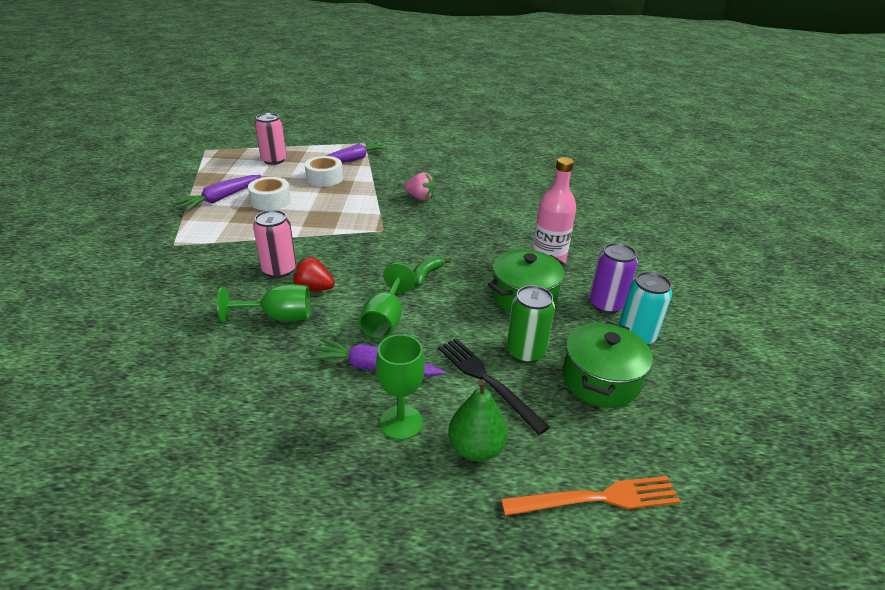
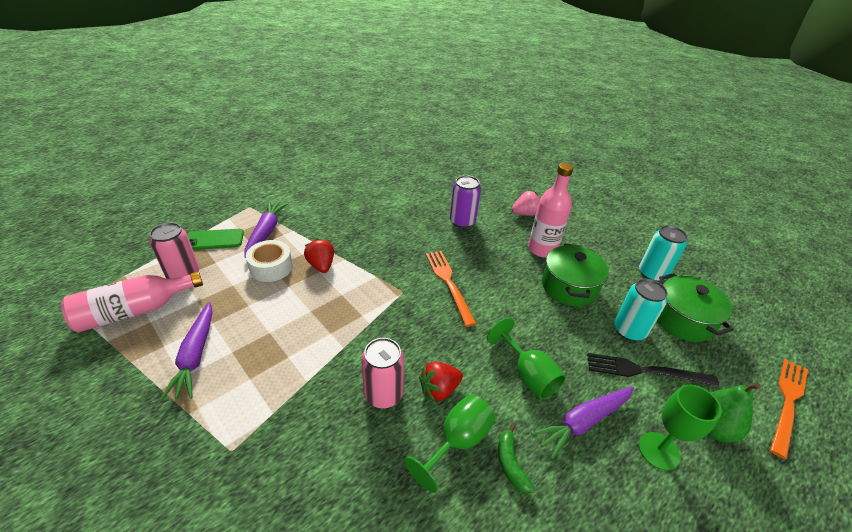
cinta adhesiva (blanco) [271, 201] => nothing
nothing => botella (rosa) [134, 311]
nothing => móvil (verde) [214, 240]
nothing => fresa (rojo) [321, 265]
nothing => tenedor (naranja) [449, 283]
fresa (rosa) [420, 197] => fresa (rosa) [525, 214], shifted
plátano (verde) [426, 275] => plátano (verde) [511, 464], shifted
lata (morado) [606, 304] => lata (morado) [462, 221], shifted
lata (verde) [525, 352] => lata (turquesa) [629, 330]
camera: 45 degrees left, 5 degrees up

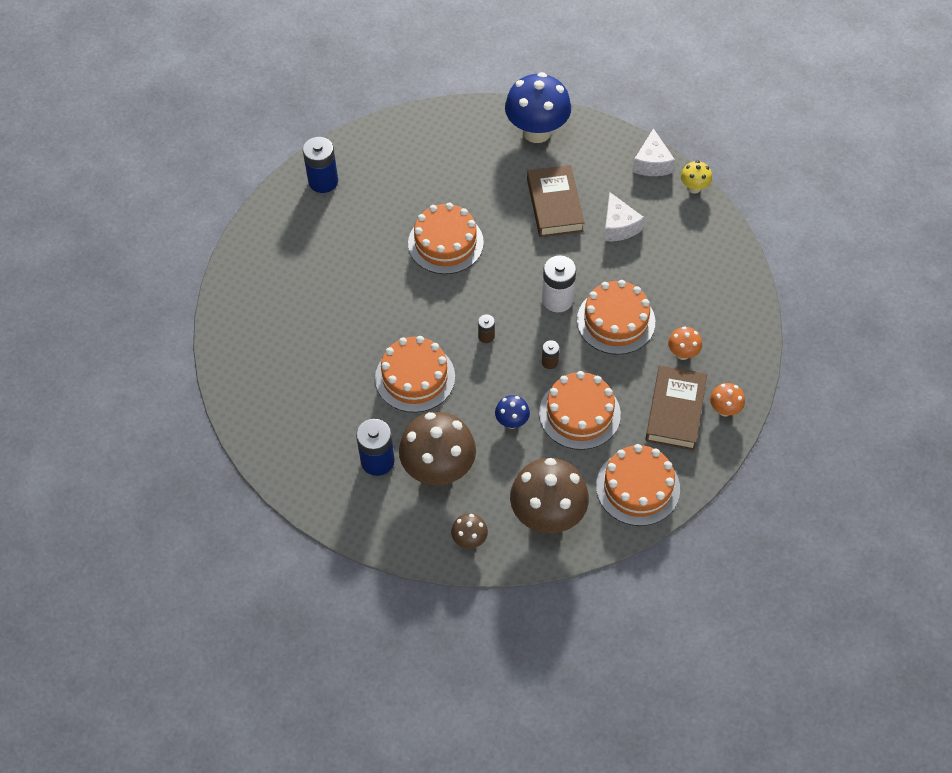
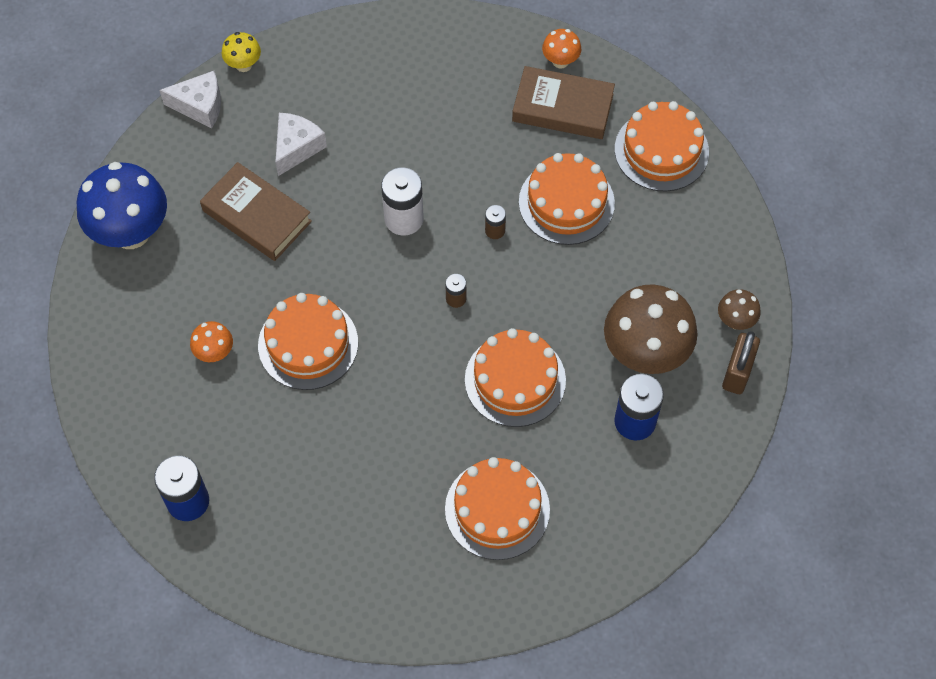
seta (azul) [512, 422] => nothing
seta (marrón) [547, 516] => nothing
nothing => candado (marrón) [737, 373]
tarta (naranja) [616, 321] => tarta (naranja) [497, 509], shifted
seta (naranja) [682, 353] => seta (naranja) [214, 353], shifted
libro (marrón) [555, 205] => libro (marrón) [257, 216], 45 degrees clockwise
queso (blanco) [618, 226] => queso (blanco) [296, 147], 45 degrees counterclockwise
camera: 90 degrees left, 5 degrees up

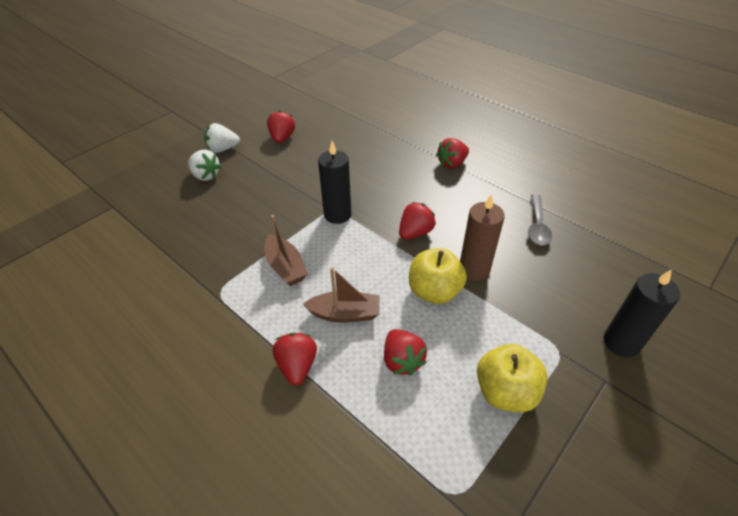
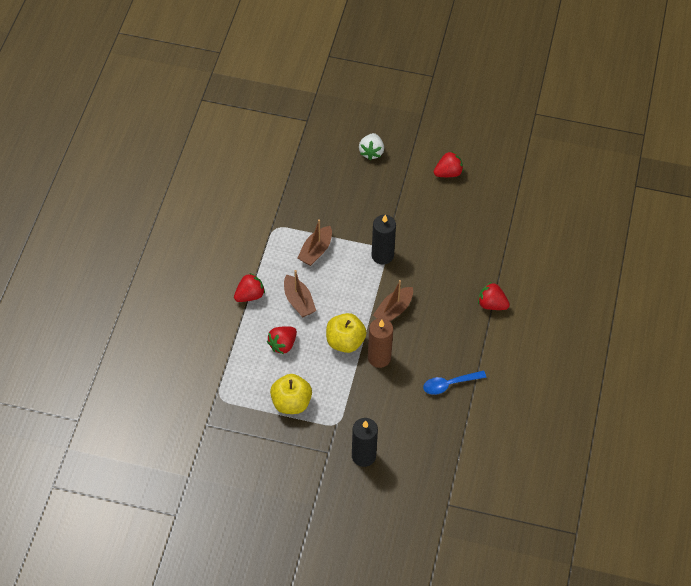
fresa (blanco) [223, 149] => nothing
fresa (rojo) [415, 232] => barco (marrón) [393, 310]
cuchara (gris) [537, 226] => cuchara (azul) [449, 384]
camera: 60 degrees right, 10 degrees up

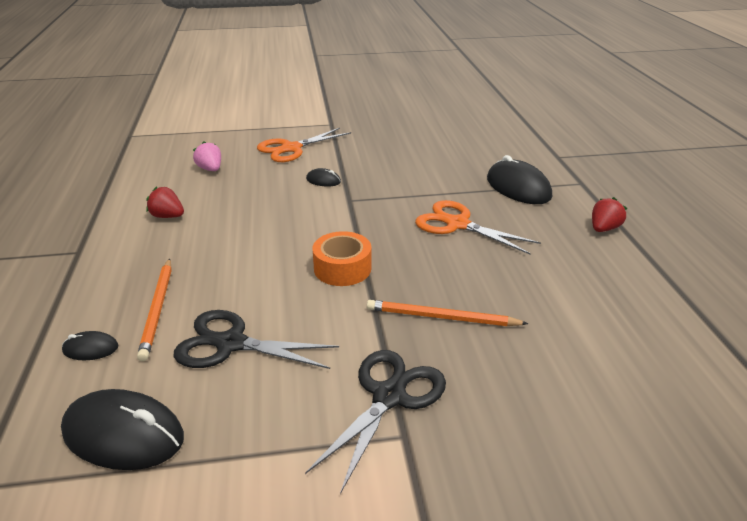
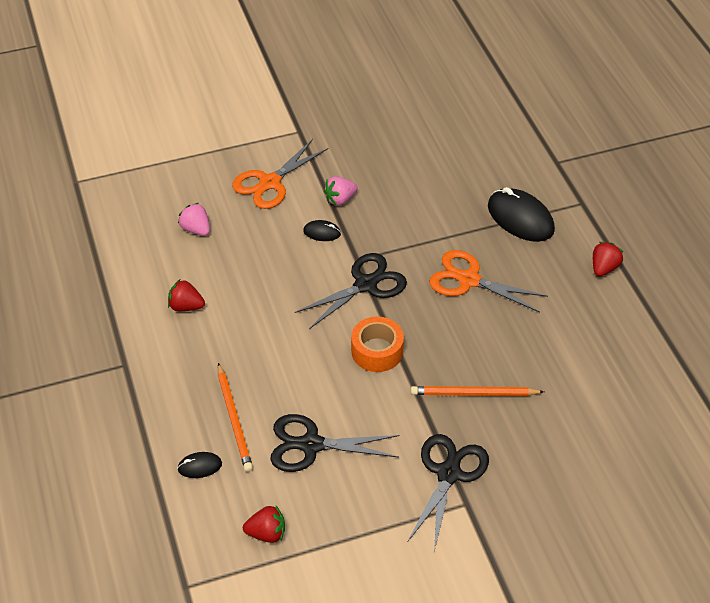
nothing => tijeras (negro) [365, 285]
nothing => fresa (rosa) [340, 199]
ratón (negro) [124, 434] => fresa (rojo) [267, 533]
camera: 10 degrees left, 15 degrees up

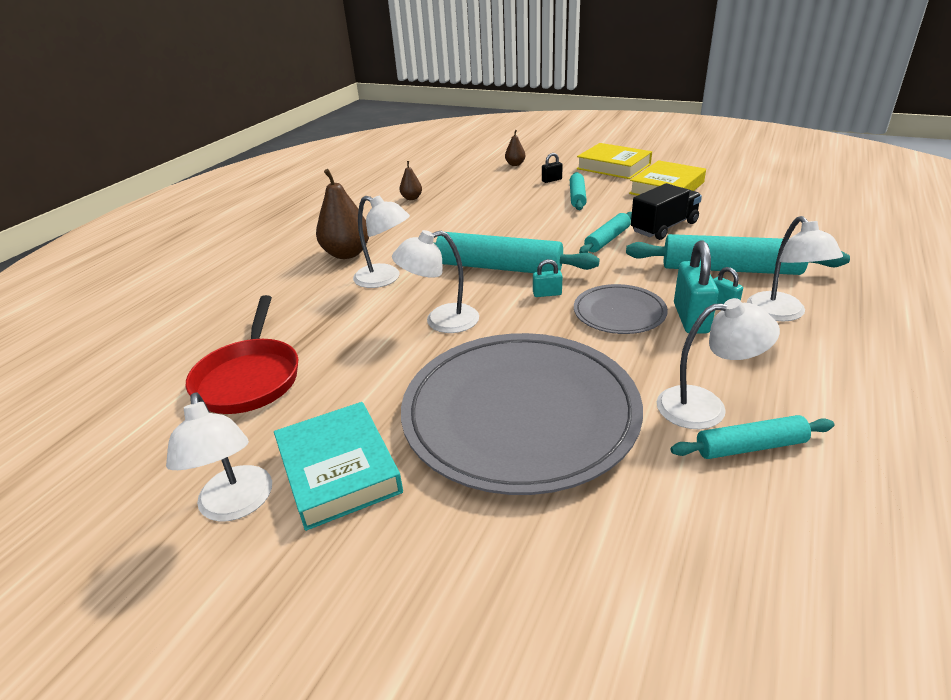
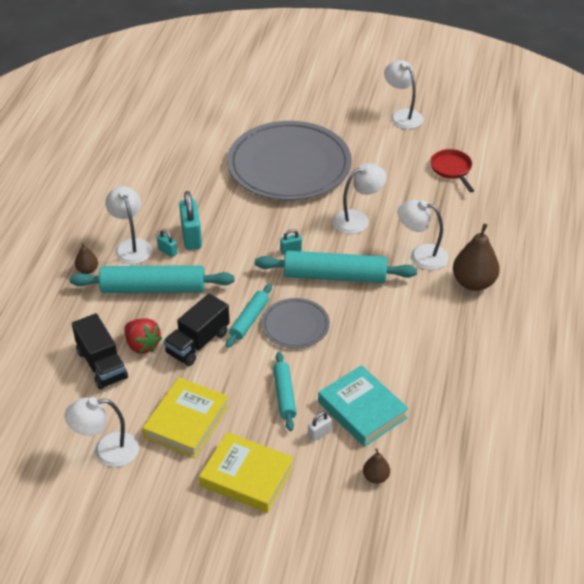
rodillo (turquesa) [750, 447] => nothing
nothing => camión (negro) [102, 365]
nothing => fresa (rojo) [142, 345]
libro (turquesa) [338, 470] => libro (turquesa) [362, 410], shifted
pera (marrón) [411, 198] => pera (marrón) [87, 270], shifted
plato (gris) [619, 312] => plato (gris) [295, 325], shifted
lámpara (blanco) [705, 407] => lámpara (blanco) [107, 451], shifted
candado (negro) [551, 180] => candado (blanco) [319, 434]
sartén (rojo) [249, 378] => sartén (rojo) [452, 169], x0.67
camera: 165 degrees right, 10 degrees up

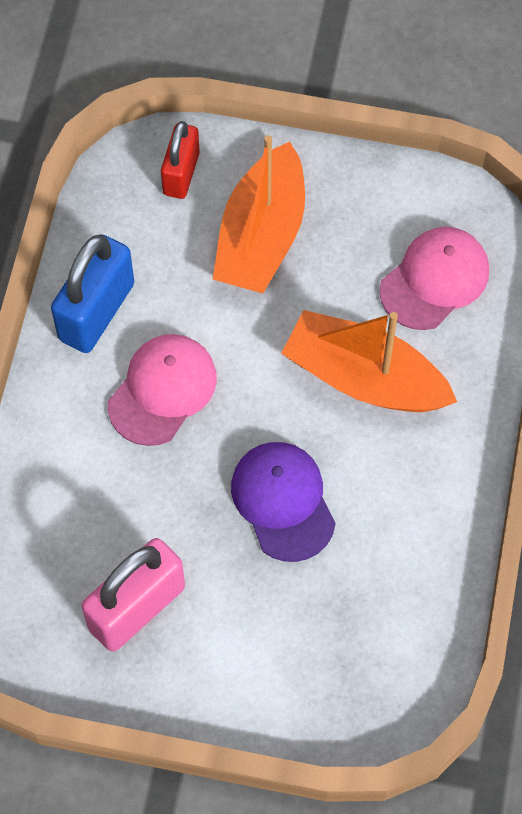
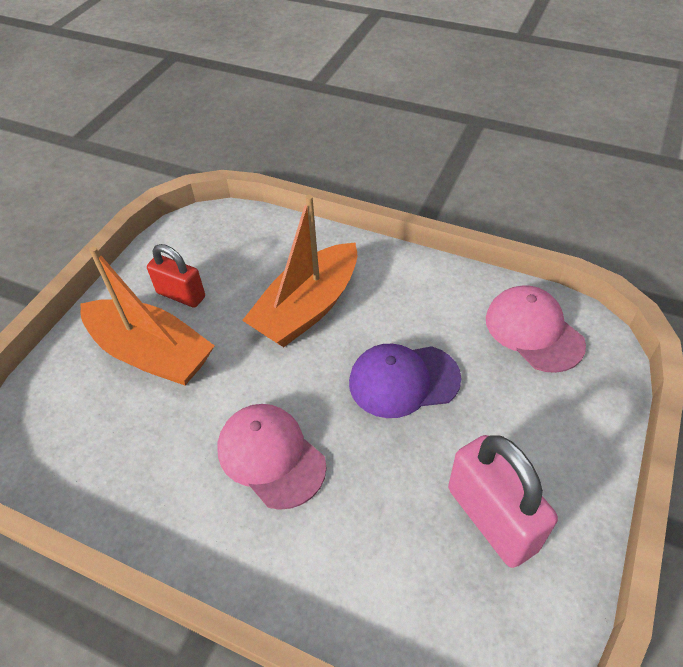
candado (azul) [96, 312] => nothing
candado (rojo) [181, 174] => candado (rojo) [181, 295], shifted
gorra (rosa) [435, 280] => gorra (rosa) [533, 331], shifted
camera: 75 degrees left, 15 degrees down

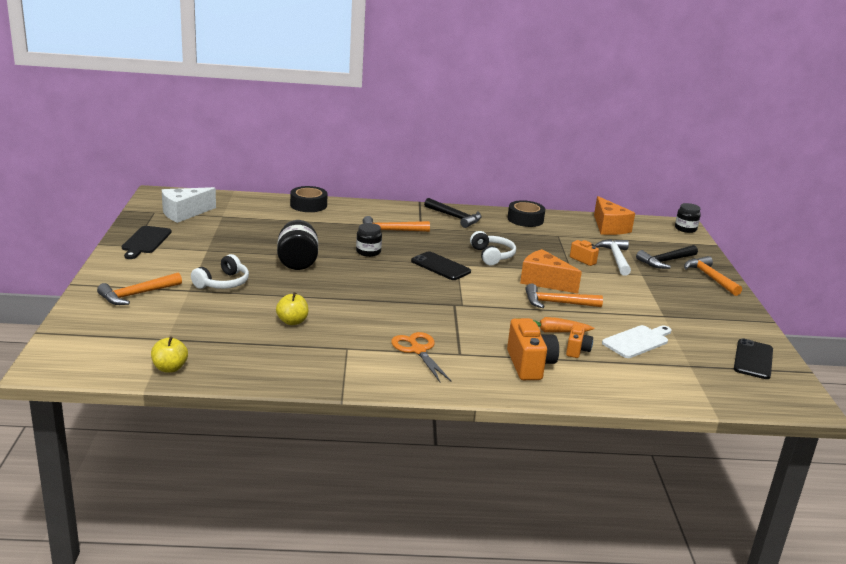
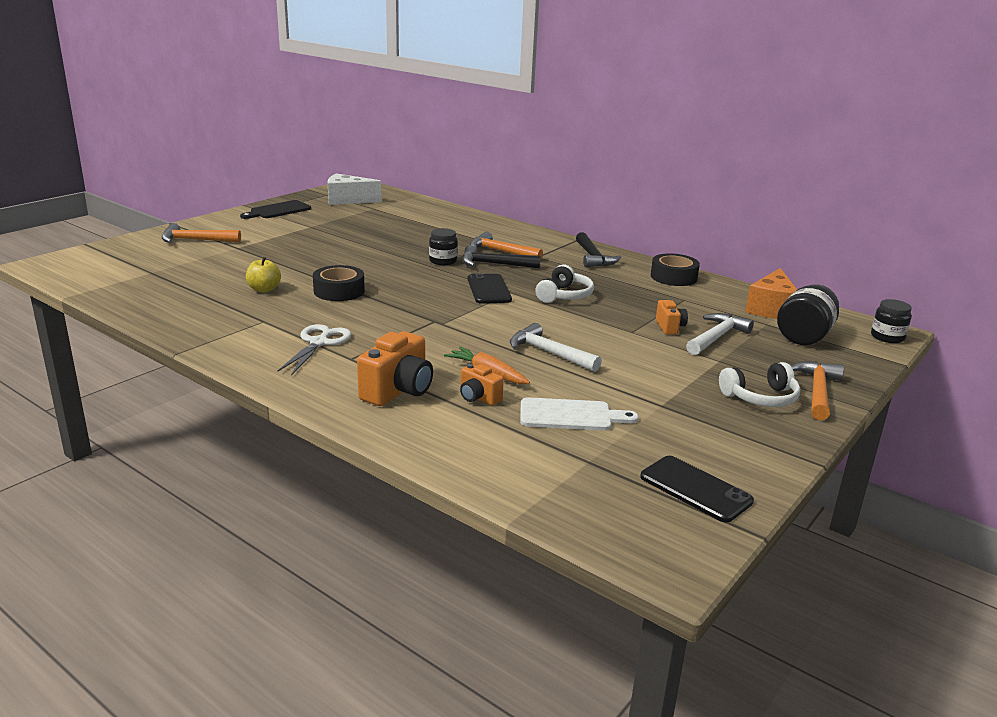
manzana (amarillo) [170, 368] => nothing
queso (naranja) [544, 281] => nothing
auriculares (blanco) [223, 283] => auriculares (blanco) [760, 397], shifted
tarro (negro) [297, 262] => tarro (negro) [804, 336], shifted
cinta adhesiva (negro) [308, 205] => cinta adhesiva (negro) [339, 291], shifted
martillo (negro) [666, 261] => martillo (negro) [494, 264], shifted
tijeras (naranja) [418, 350] => tijeras (blanco) [319, 343]
martillo (naranja) [557, 303] => martillo (blanco) [549, 353]
cámara (naranja) [577, 350] => cámara (naranja) [478, 398], 75 degrees clockwise
móvil (negro) [753, 359] => móvil (negro) [695, 489], 75 degrees clockwise
camera: 40 degrees right, 0 degrees up

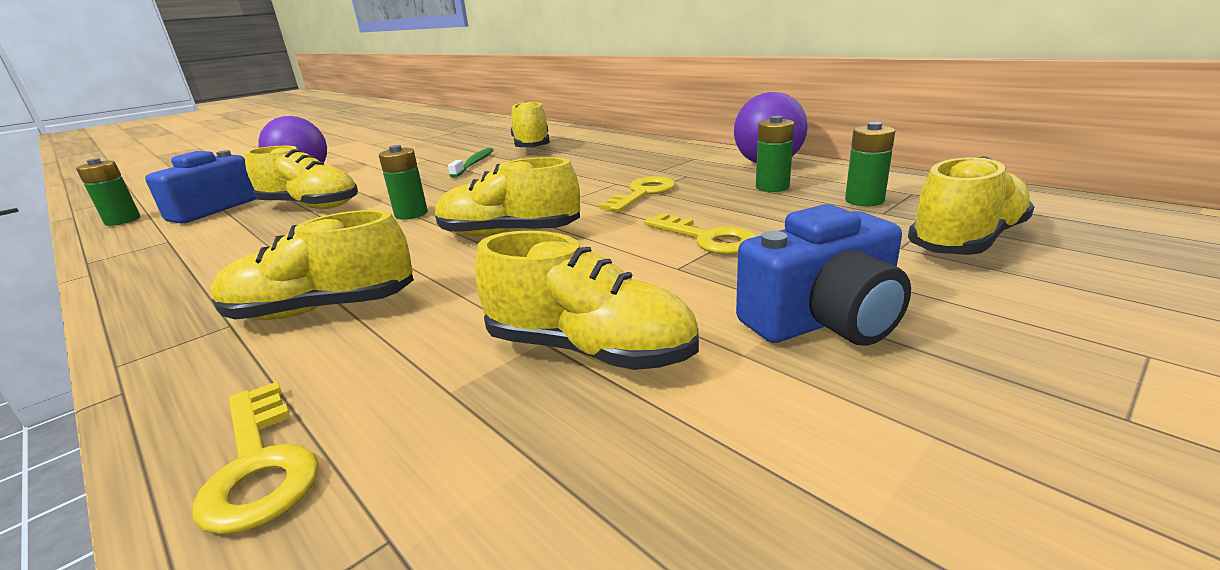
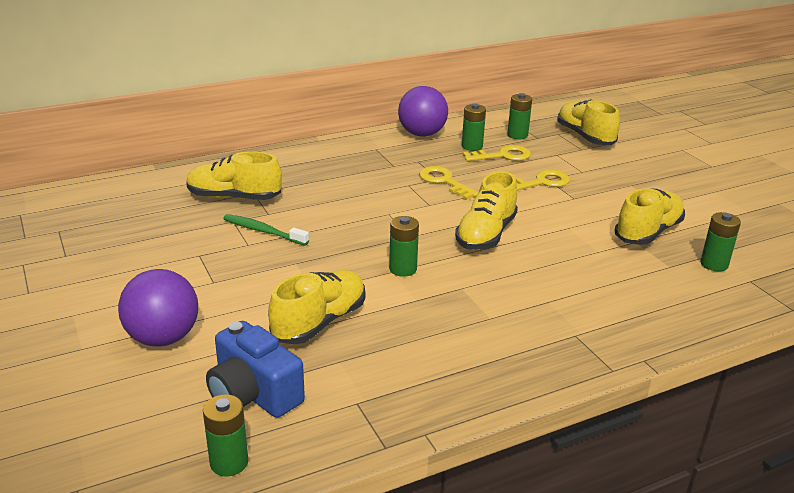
zapato (amarillo) [323, 309] => nothing
cámara (azul) [823, 320] => nothing
nothing => pila (verde) [714, 264]
llave (amarillo) [259, 465] => llave (amarillo) [502, 156], shifted
camera: 75 degrees left, 5 degrees up

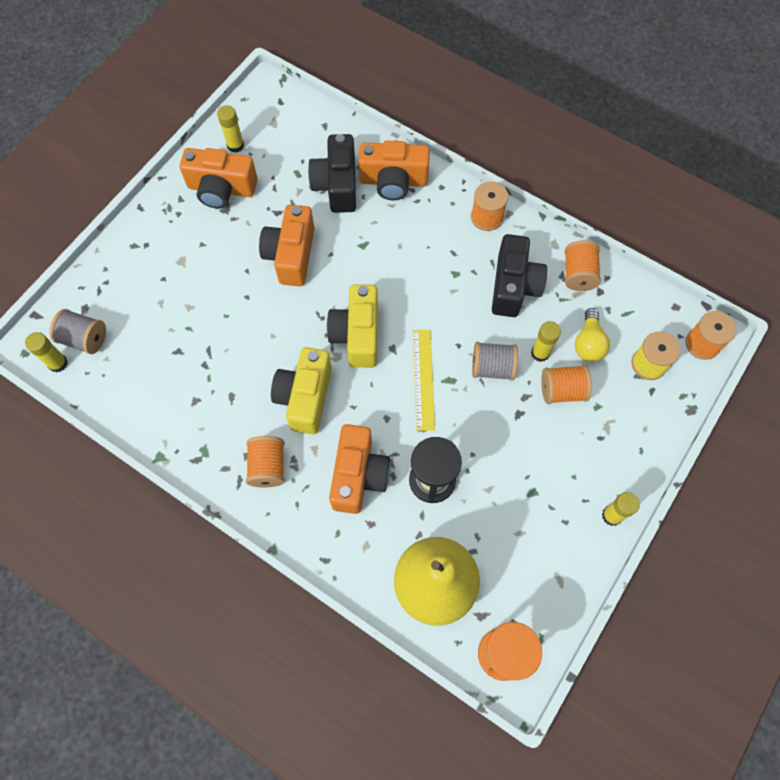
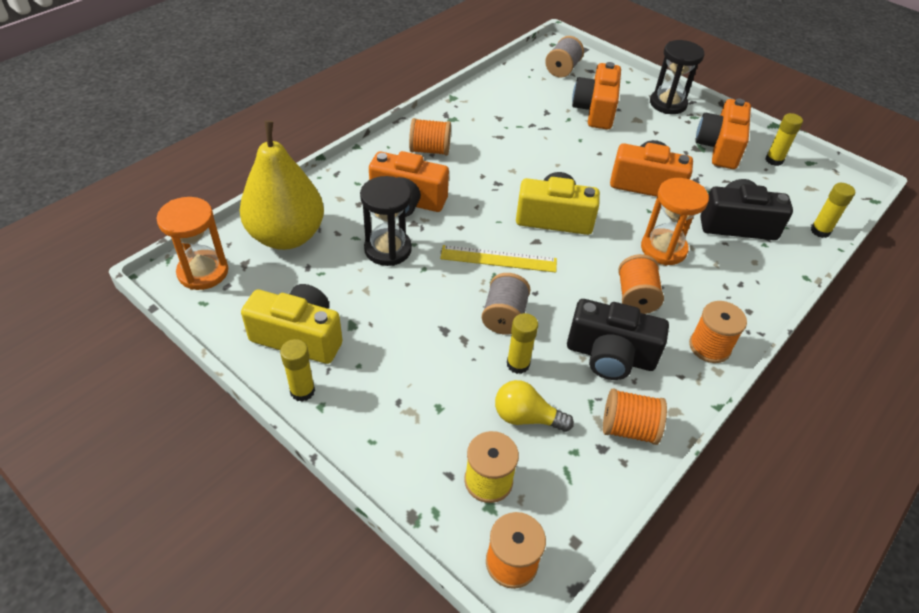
nothing => reloj de arena (naranja) [663, 249]
nothing => reloj de arena (negro) [668, 104]
barra de pegamento (amarillo) [58, 363] => barra de pegamento (amarillo) [820, 231], shifted
cámara (amarillo) [305, 397] => cámara (amarillo) [299, 336], shifted
cámara (naranja) [393, 181] => cámara (naranja) [595, 110], shifted
carrete (naranja) [562, 390] => carrete (naranja) [636, 297], shifted
camera: 95 degrees right, 20 degrees down

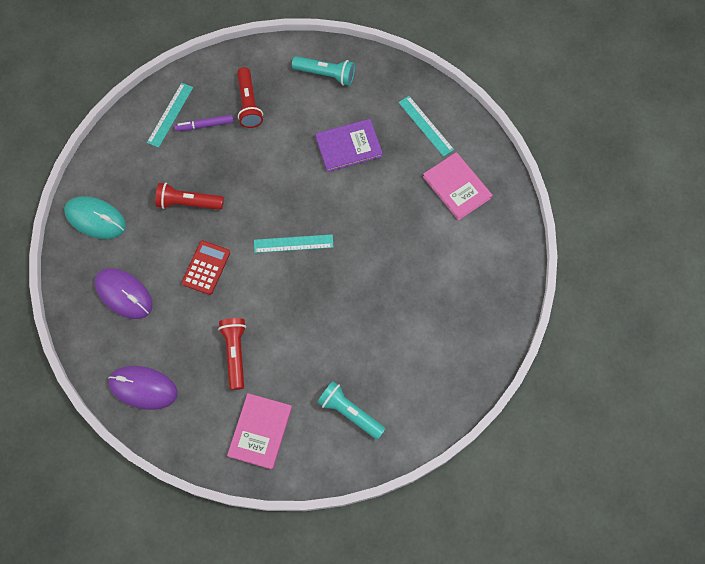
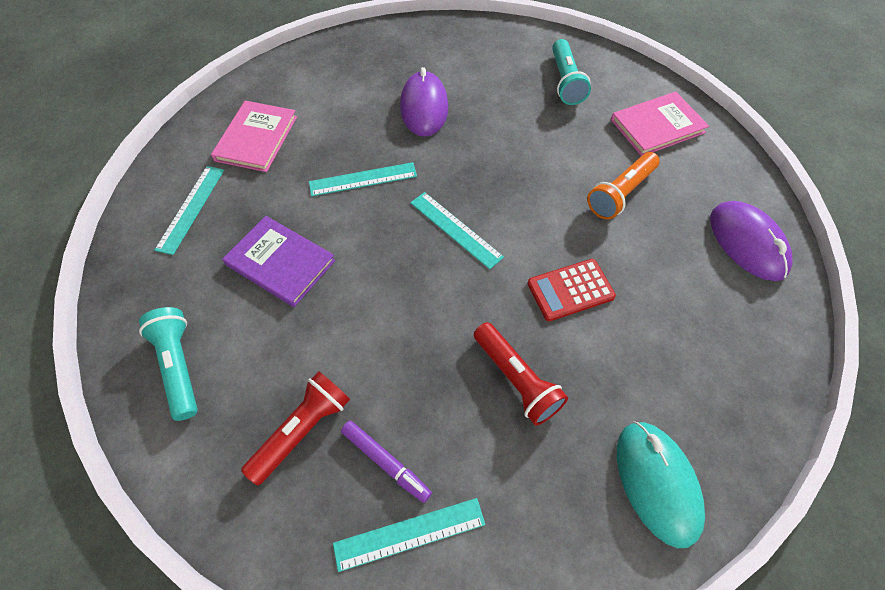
nothing => regla (turquesa) [363, 179]
ratón (morado) [124, 294] => ratón (morado) [424, 107], shifted
lámpara de mano (rojo) [235, 353] => lámpara de mano (naranja) [620, 193]
camera: 130 degrees left, 10 degrees down

